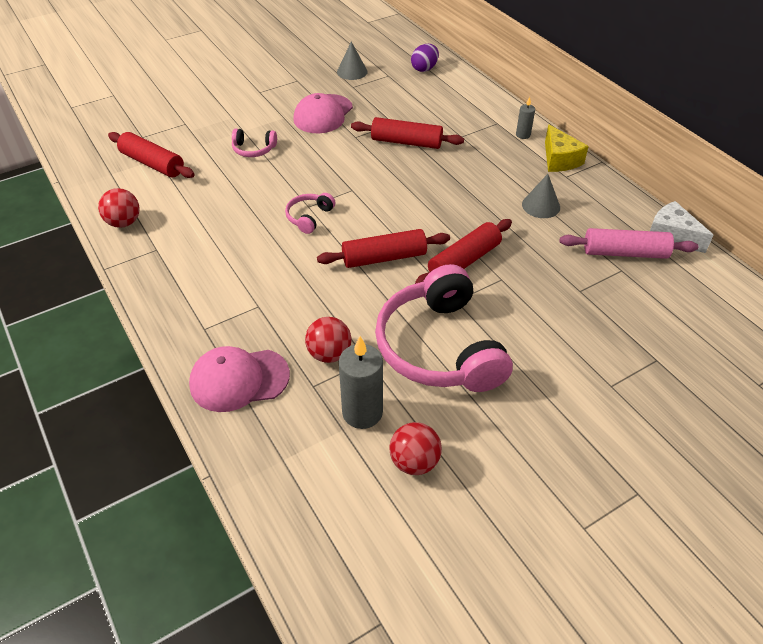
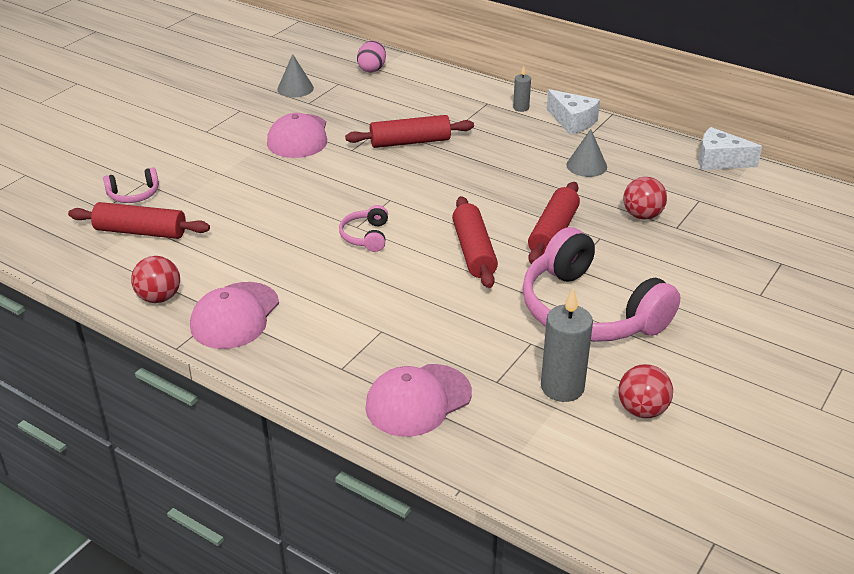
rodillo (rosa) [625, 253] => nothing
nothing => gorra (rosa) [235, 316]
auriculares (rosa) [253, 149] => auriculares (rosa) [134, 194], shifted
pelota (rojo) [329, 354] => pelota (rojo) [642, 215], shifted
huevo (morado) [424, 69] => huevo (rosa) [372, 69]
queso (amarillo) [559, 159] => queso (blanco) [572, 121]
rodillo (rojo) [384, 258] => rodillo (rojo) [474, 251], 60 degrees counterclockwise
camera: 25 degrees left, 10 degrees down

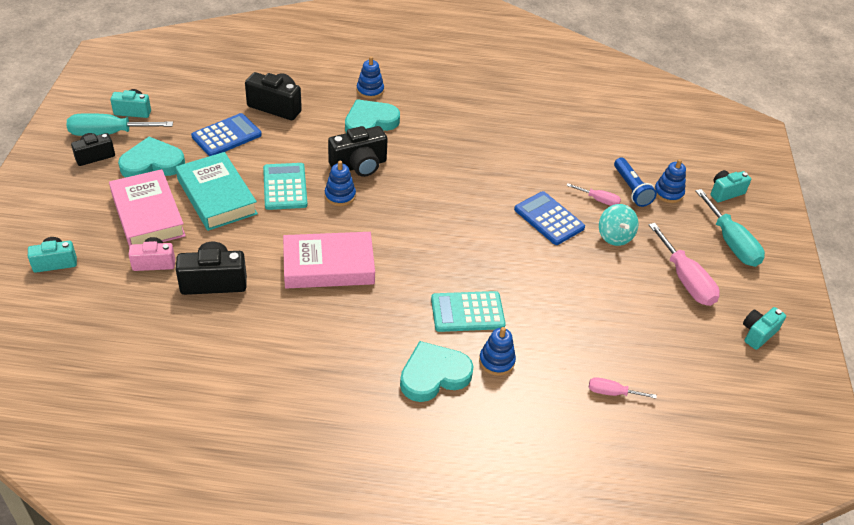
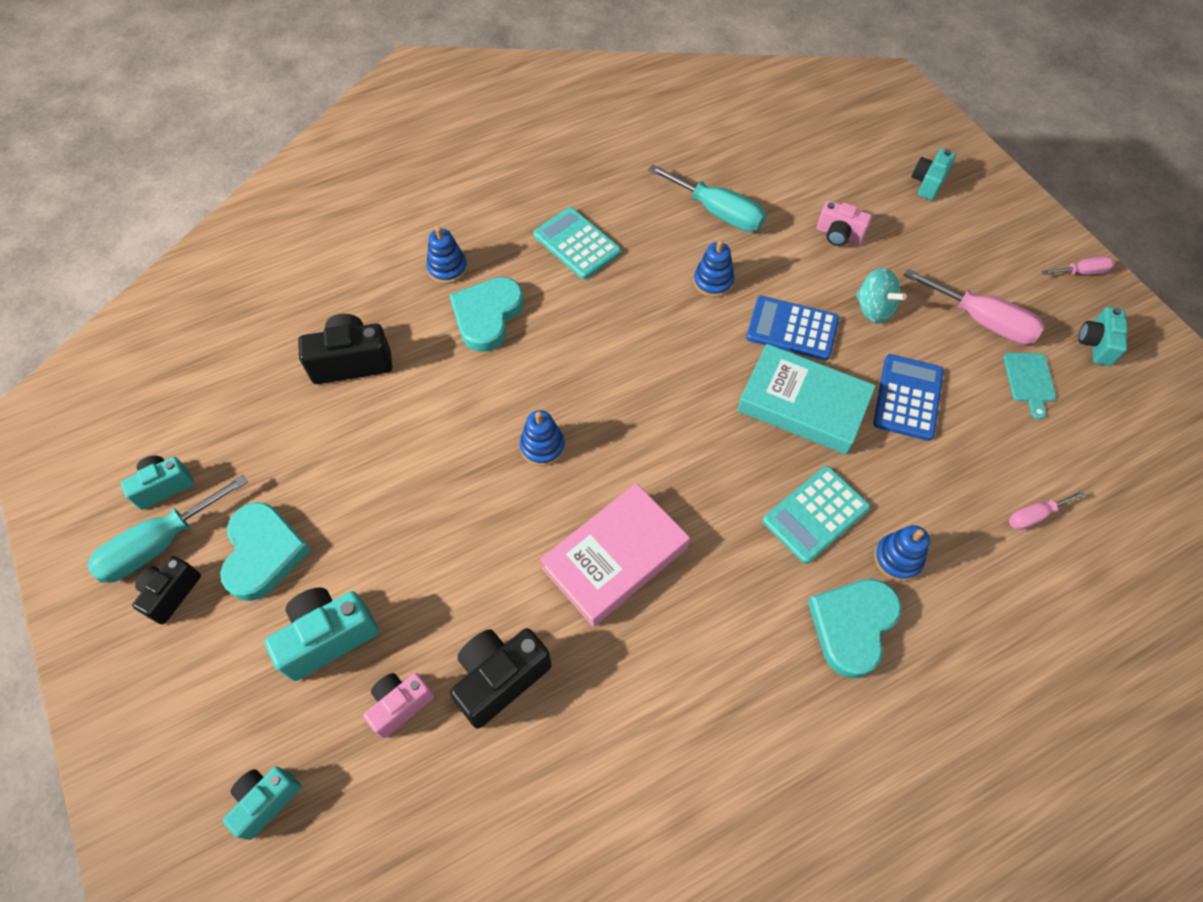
cámara (negro) [359, 165] => nothing
nothing => tabla de cortar (turquesa) [1029, 380]
libro (turquesa) [217, 196] => libro (turquesa) [803, 404], shifted
calculadora (azul) [226, 136] => calculadora (azul) [908, 397], shifted
calculadora (turquesa) [285, 187] => calculadora (turquesa) [577, 244], shifted
destornillador (rosa) [598, 200] => destornillador (rosa) [1081, 272], shifted
juguete apilable (azul) [668, 193] => juguete apilable (azul) [713, 282], shifted
destornillador (turquesa) [731, 242] => destornillador (turquesa) [718, 212], shifted
libro (rosa) [148, 215] => cámara (turquesa) [328, 637]
lámpara de mano (azul) [631, 189] => cámara (rosa) [839, 235]
corazón (turquesa) [152, 163] => corazón (turquesa) [263, 553], 135 degrees clockwise
camera: 30 degrees left, 15 degrees up

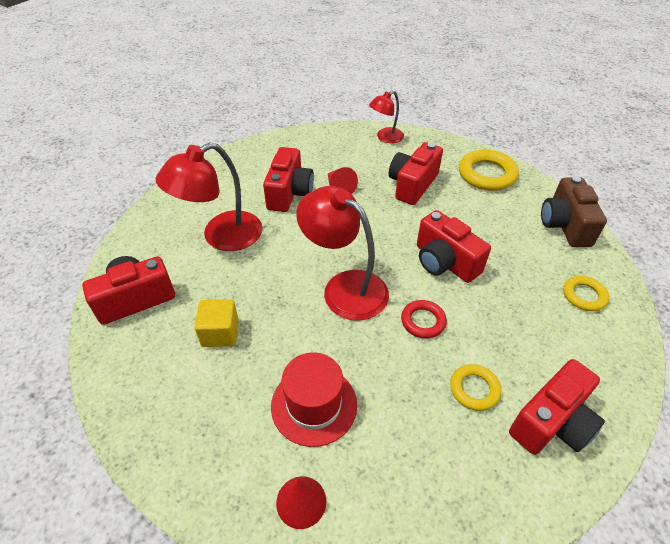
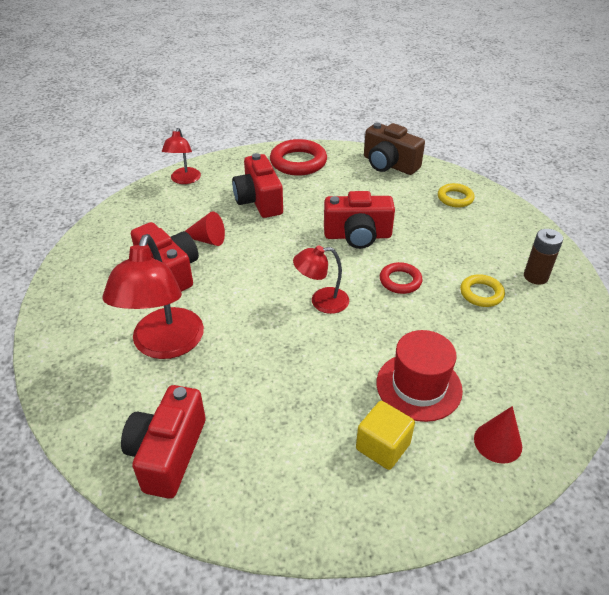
cubo (amarillo) [220, 333] => cubo (amarillo) [383, 446], shifted
cámara (rojo) [552, 422] => pila (marrón) [535, 276]
anillo (amarillo) [487, 174] => anillo (rojo) [298, 162]
lámpara (rojo) [344, 287] => lámpara (rojo) [321, 301], x0.57
camera: 50 degrees left, 5 degrees down

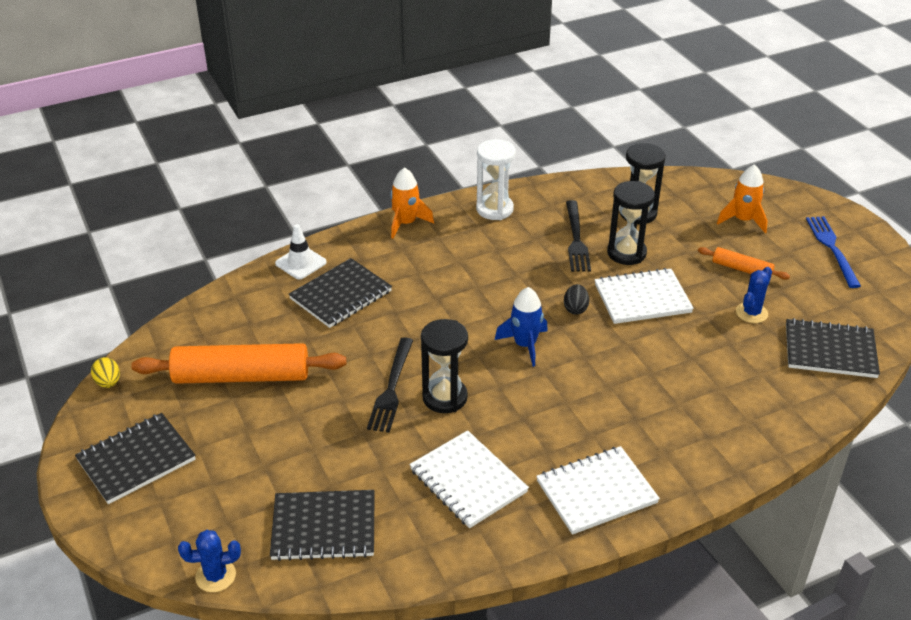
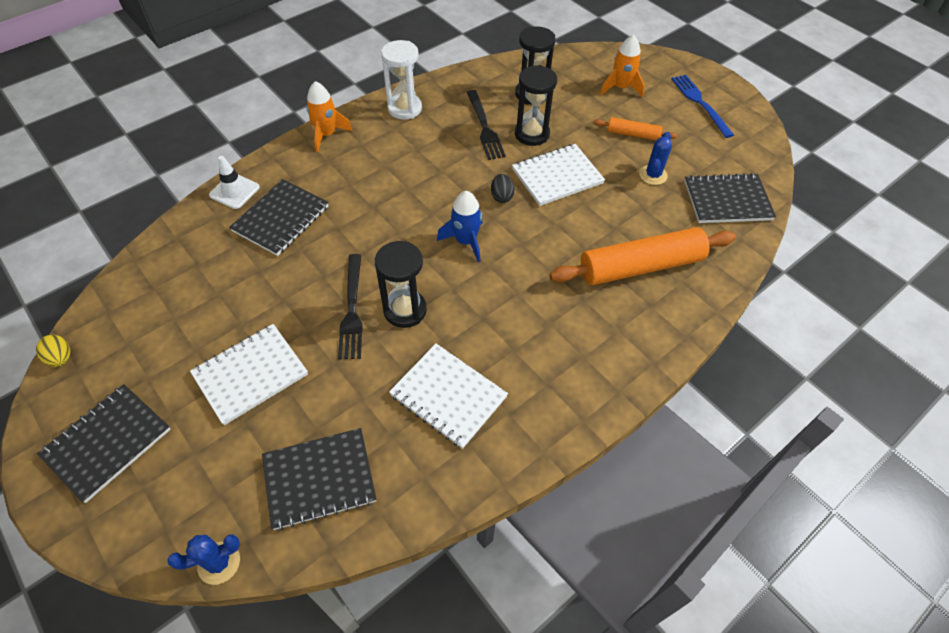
rodillo (naranja) [241, 376] => rodillo (naranja) [641, 266], shifted
cuaderno (blanco) [596, 492] => cuaderno (blanco) [250, 374], shifted
camera: 15 degrees left, 15 degrees up

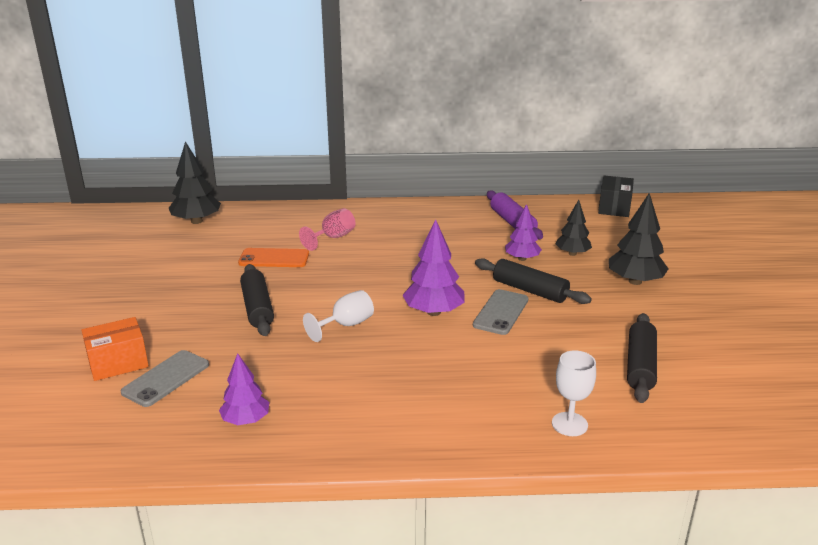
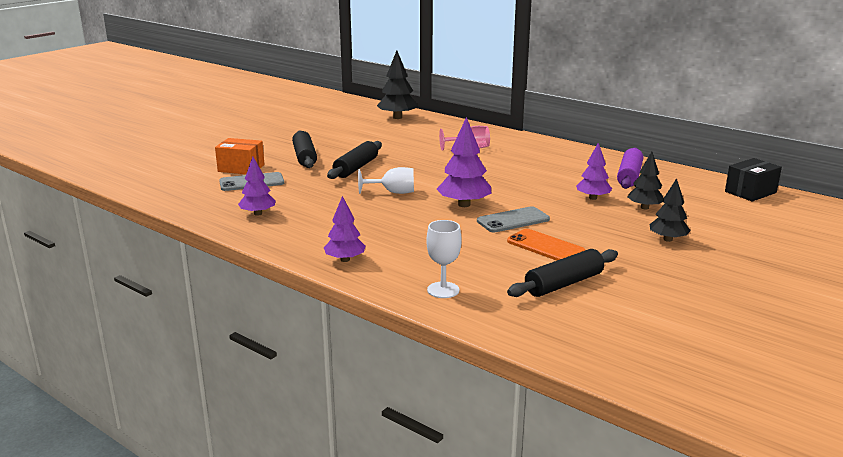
nothing => árbol (morado) [345, 259]
móvil (naranja) [274, 258] => móvil (naranja) [545, 246], shifted
rodillo (negro) [530, 290] => rodillo (negro) [305, 157], shifted
árbol (negro) [635, 281] => árbol (negro) [668, 239], x0.66
camera: 40 degrees right, 5 degrees down

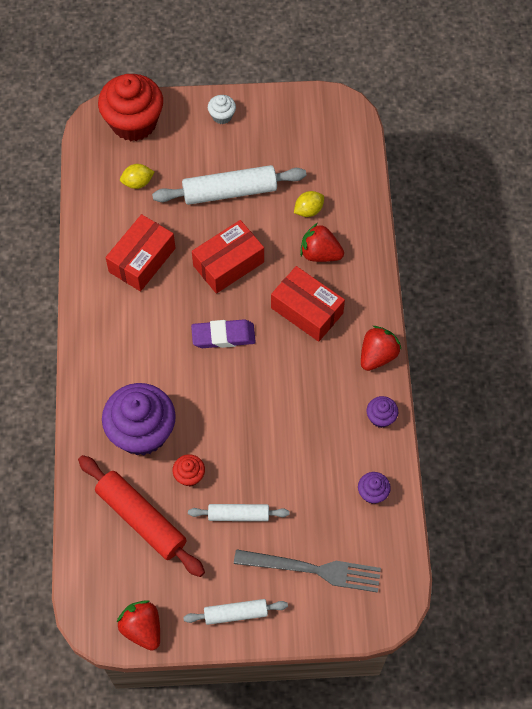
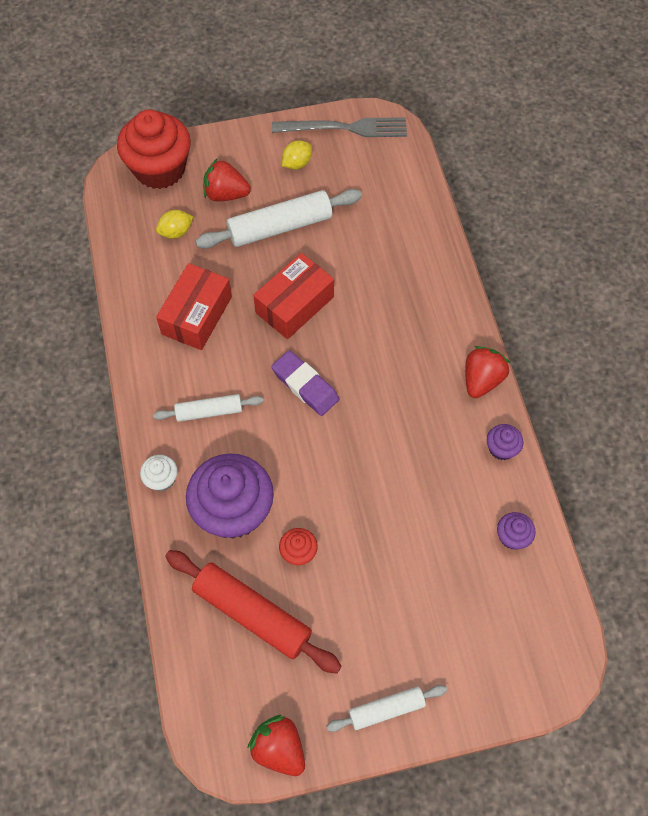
caja (rojo) [307, 310] => nothing
rodillo (blanco) [238, 515] => rodillo (blanco) [209, 411], shifted
magdalena (blanco) [222, 116] => magdalena (blanco) [161, 479], shifted
tenedor (gris) [313, 570] => tenedor (gris) [345, 128], shifted
limón (amarillo) [308, 210] => limón (amarillo) [297, 163], shifted
fresa (rojo) [320, 254] => fresa (rojo) [226, 194], shifted
goma de borrar (morado) [223, 336] => goma de borrar (morado) [305, 385], 60 degrees clockwise
camera: 10 degrees left, 0 degrees up

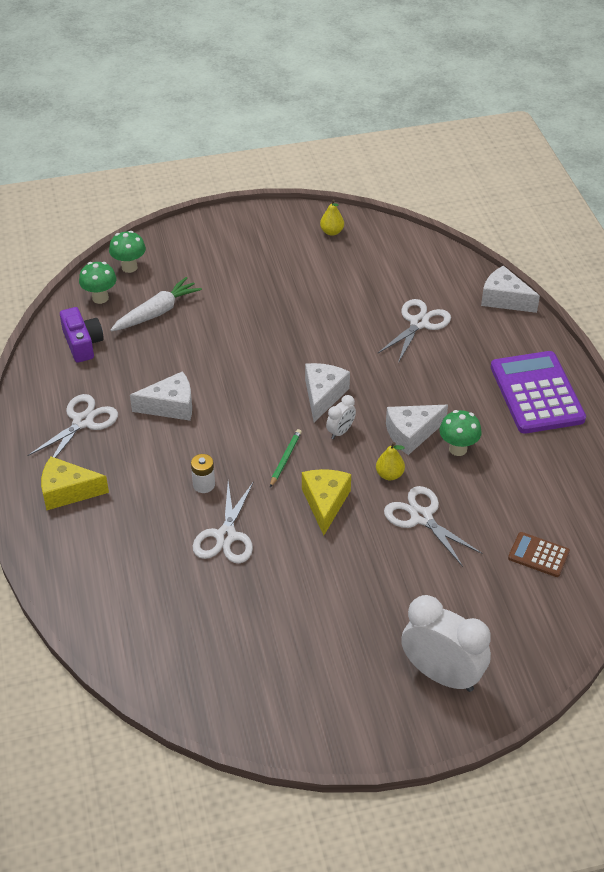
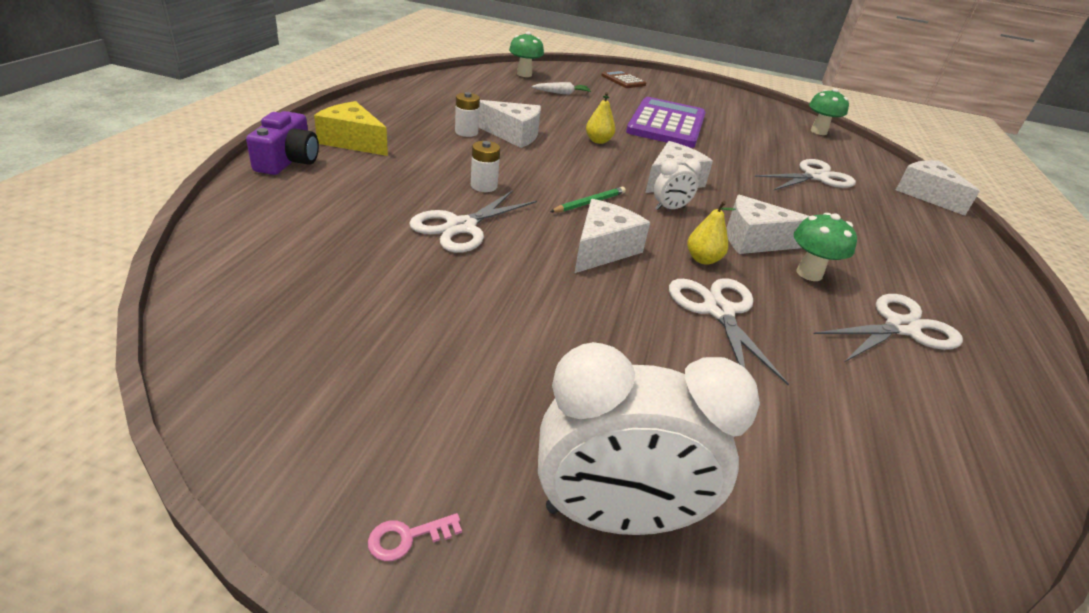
nothing => llave (rosa) [408, 537]
nothing => pila (blanco) [466, 132]
tijeras (blanco) [83, 422] => tijeras (blanco) [901, 328], shifted
cámara (morado) [82, 343] => cámara (morado) [288, 160], shifted
seta (verde) [129, 267] => seta (verde) [818, 132], shifted
pera (amarillo) [332, 232] => pera (amarillo) [598, 141], shifted
calculadora (morado) [536, 393] => calculadora (morado) [666, 124], shifted
calculadora (marrón) [538, 555] => calculadora (marrón) [623, 80], shifted
queso (amarillo) [325, 503] => queso (blanco) [602, 249]
despertador (blanco) [441, 675] => despertador (blanco) [615, 516], 120 degrees clockwise
zanahoria (blanco) [157, 312] => zanahoria (blanco) [562, 93], x0.59
camera: 25 degrees right, 10 degrees down

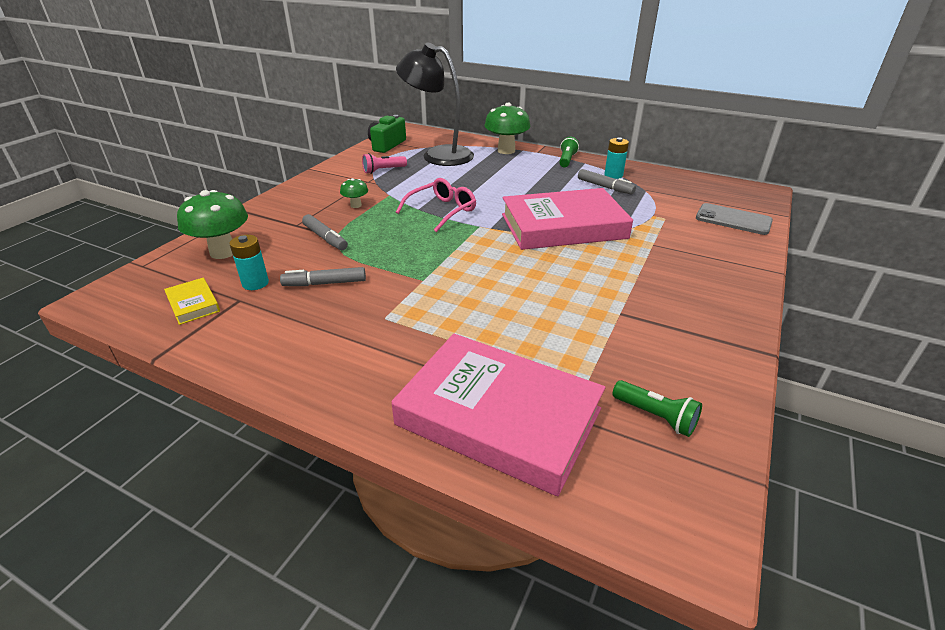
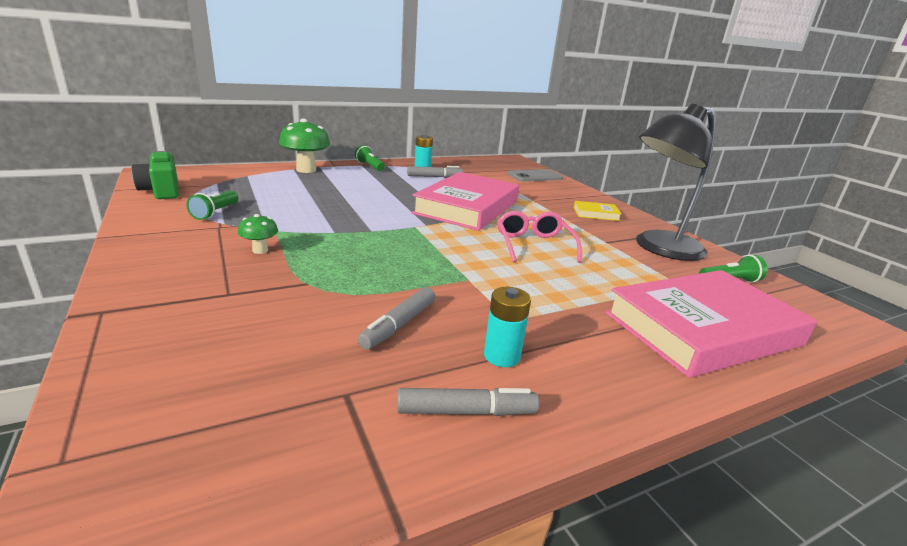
seta (verde) [223, 252] => nothing
libro (amarillo) [193, 304] => libro (amarillo) [596, 214], shifted
pila (turquesa) [255, 283] => pila (turquesa) [502, 356], shifted
rotulador (gris) [325, 238] => rotulador (gris) [465, 411], shifted
lámpara (negro) [438, 155] => lámpara (negro) [659, 248], shifted
gafas (rosa) [442, 211] => gafas (rosa) [534, 245], shifted
lámpara de mano (rosa) [383, 170] => lámpara de mano (verde) [215, 213]
camera: 55 degrees left, 10 degrees down

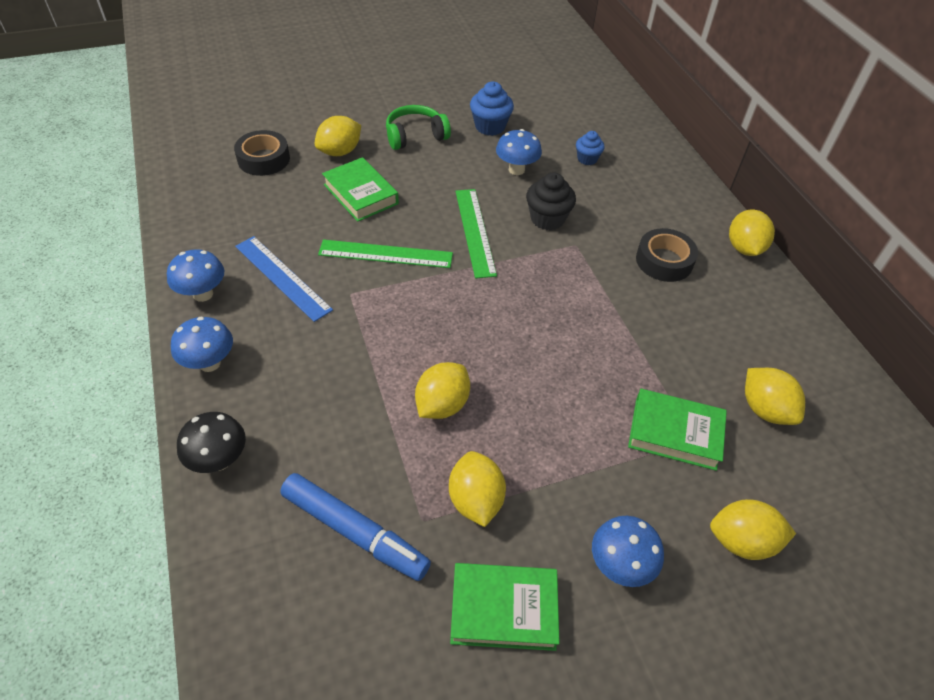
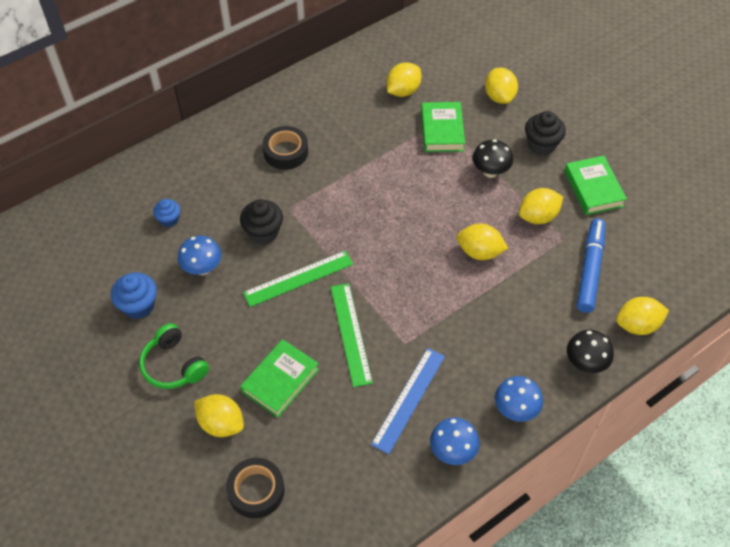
nothing => seta (negro) [490, 172]
limón (amarillo) [744, 248] => limón (amarillo) [637, 325], shifted
seta (azul) [620, 565] => magdalena (negro) [541, 145]
camera: 105 degrees left, 5 degrees up

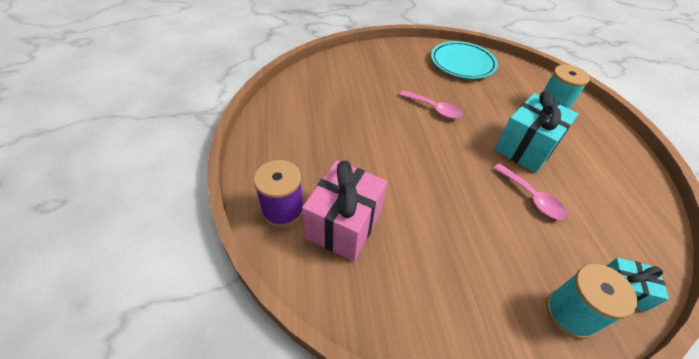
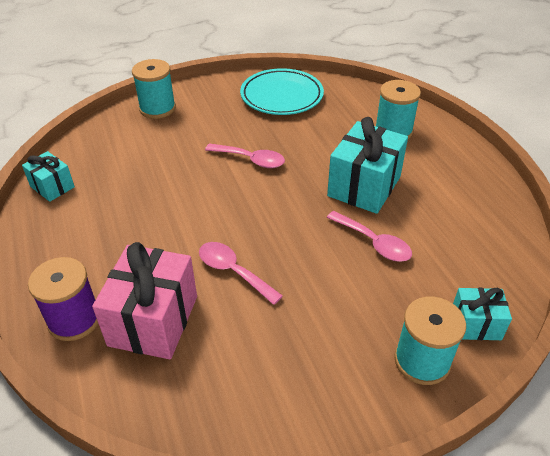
nothing => regalo (turquesa) [52, 187]
nothing => carrete (turquesa) [157, 108]
nothing => cuchara (rosa) [233, 271]
camera: 10 degrees left, 5 degrees down

